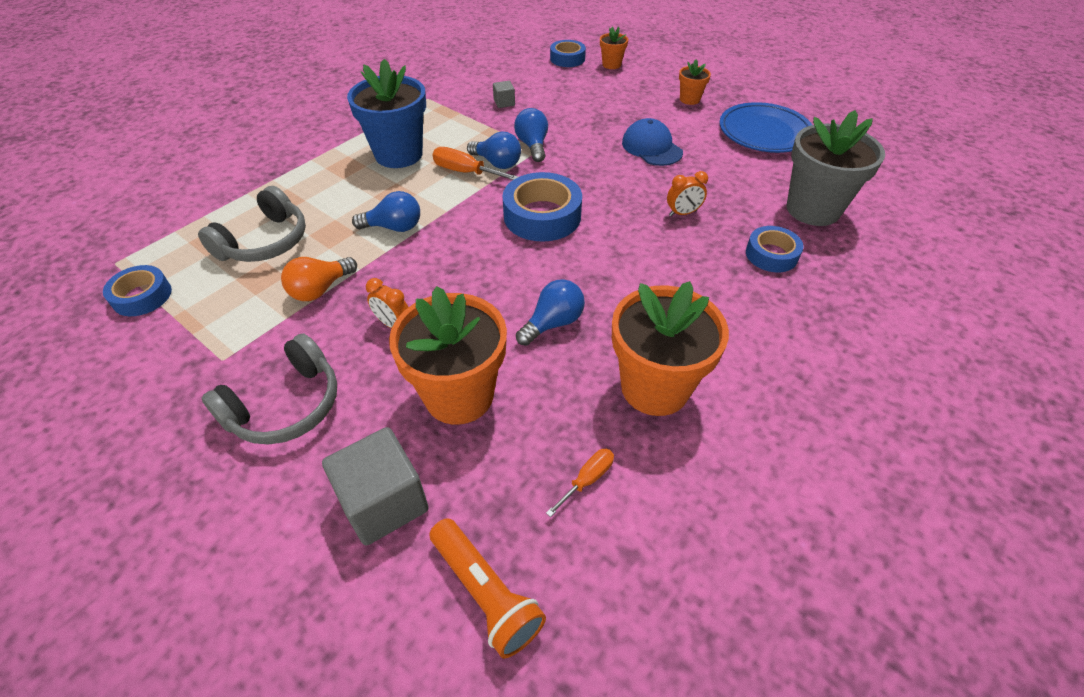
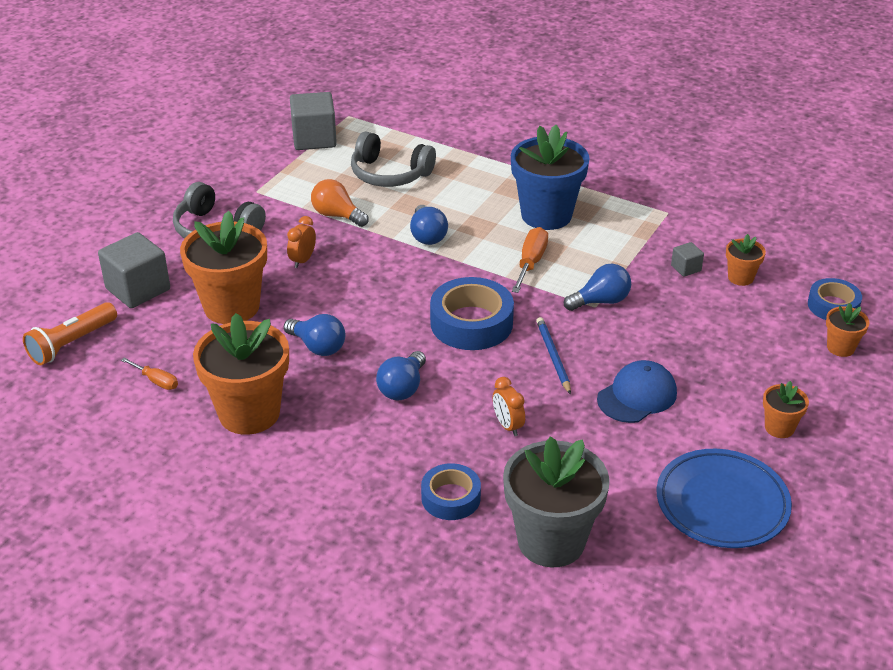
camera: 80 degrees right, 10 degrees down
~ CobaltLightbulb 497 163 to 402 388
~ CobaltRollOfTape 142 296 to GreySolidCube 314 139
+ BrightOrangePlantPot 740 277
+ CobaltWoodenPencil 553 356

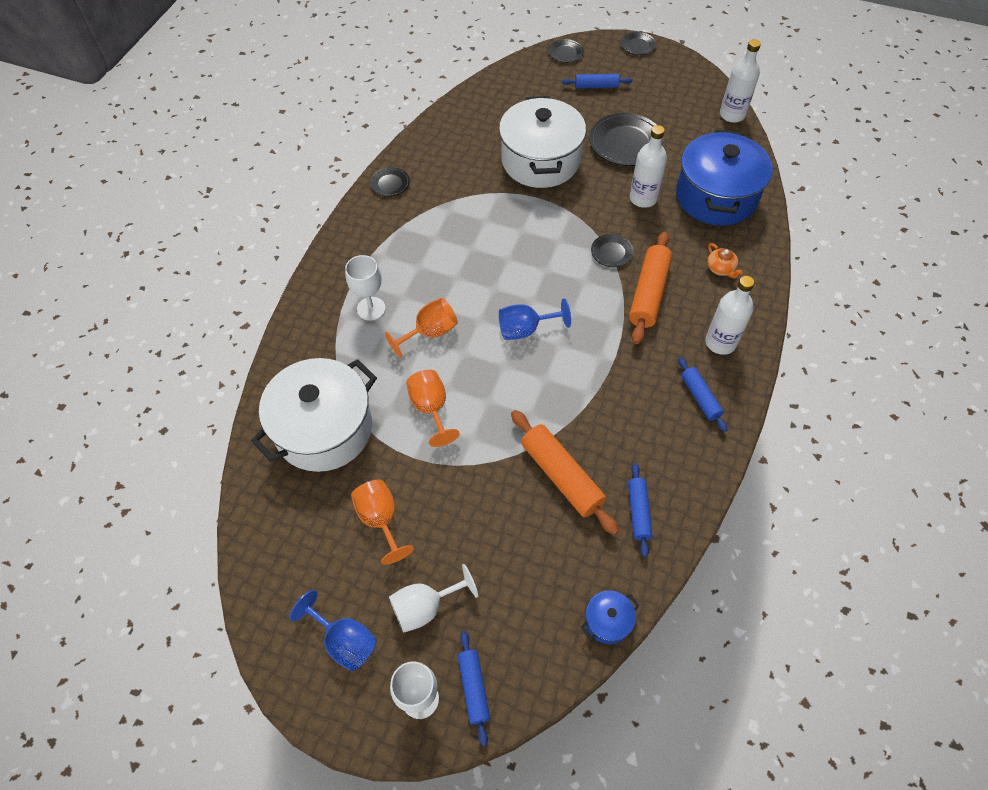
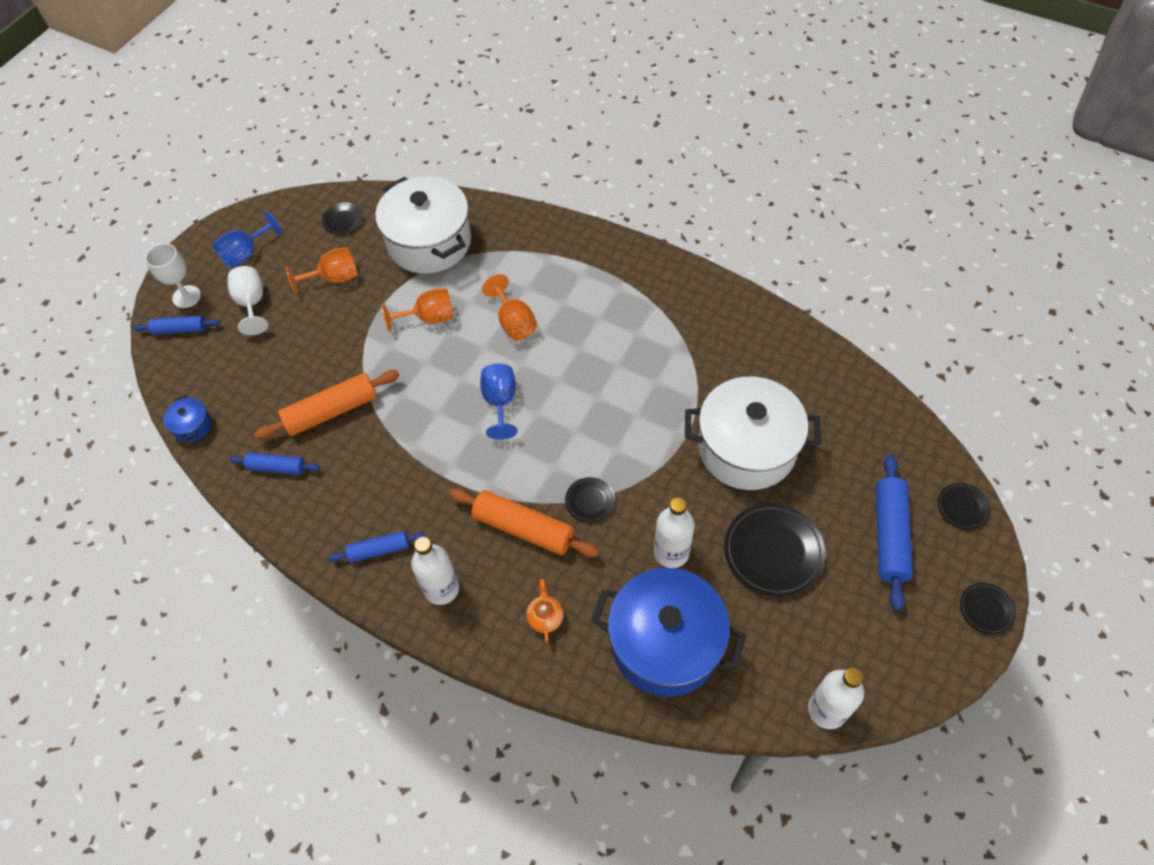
camera: 100 degrees right, 0 degrees up
~ CobaltDoughRoller 596 86 = 889 535 x1.69
~ BlackPlate 390 184 to 343 220
~ BrightOrangeTeapot 720 269 = 545 617 105 degrees clockwise
- SnowWhiteGoblet 371 308

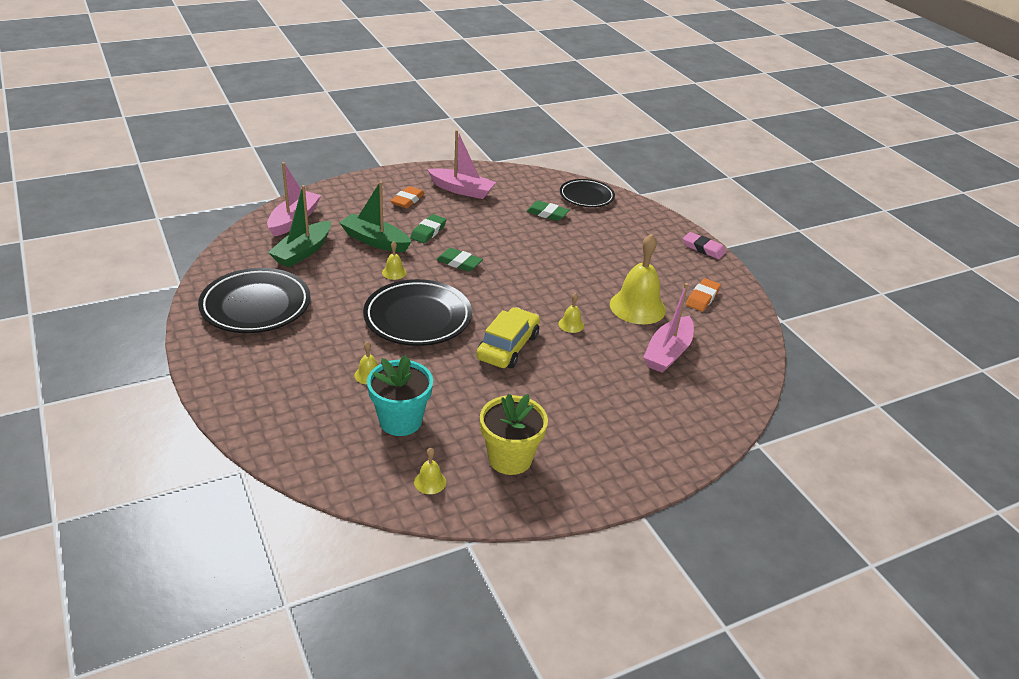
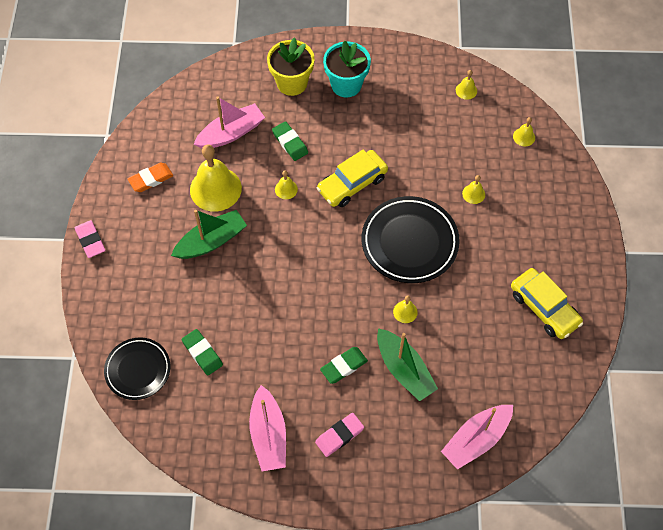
camera: 150 degrees left, 25 degrees up
~ PinkBoat 462 190 = 268 435 150 degrees counterclockwise
~ GreenBoat 303 252 to 211 241
~ BrightOrangeGumEraser 407 200 to PinkGumEraser 339 435
~ GreenGumEraser 459 263 to 290 143
~ BlackPlate 256 306 to GoldenAutomobile 544 308
~ AquaPlantPot 400 421 to 346 85
~ GoldenPlantPot 510 458 to 292 83
+ GoldenSchoolBell 524 137

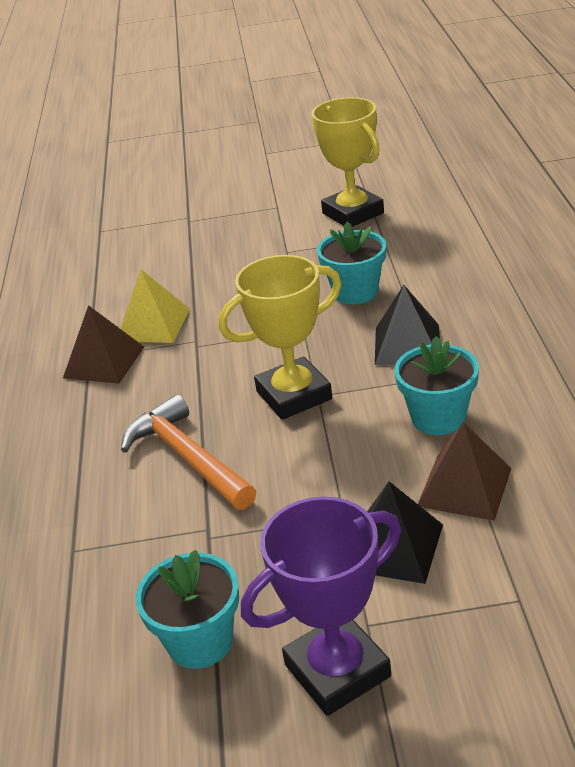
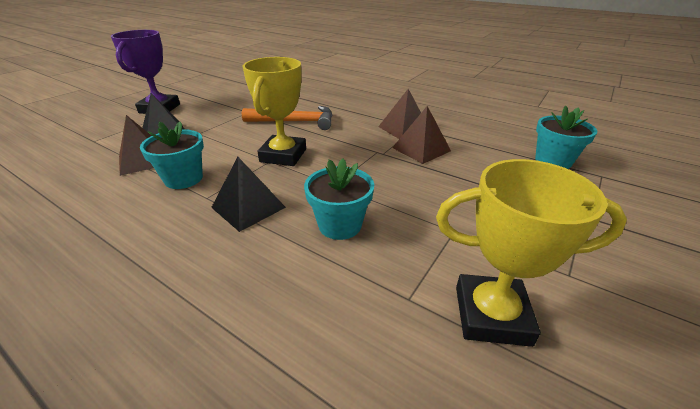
camera: 125 degrees right, 0 degrees up
~ GoldenSolidPyramid 153 325 to BrownSolidPyramid 421 149
~ AquaPlantPot 200 641 to 553 161

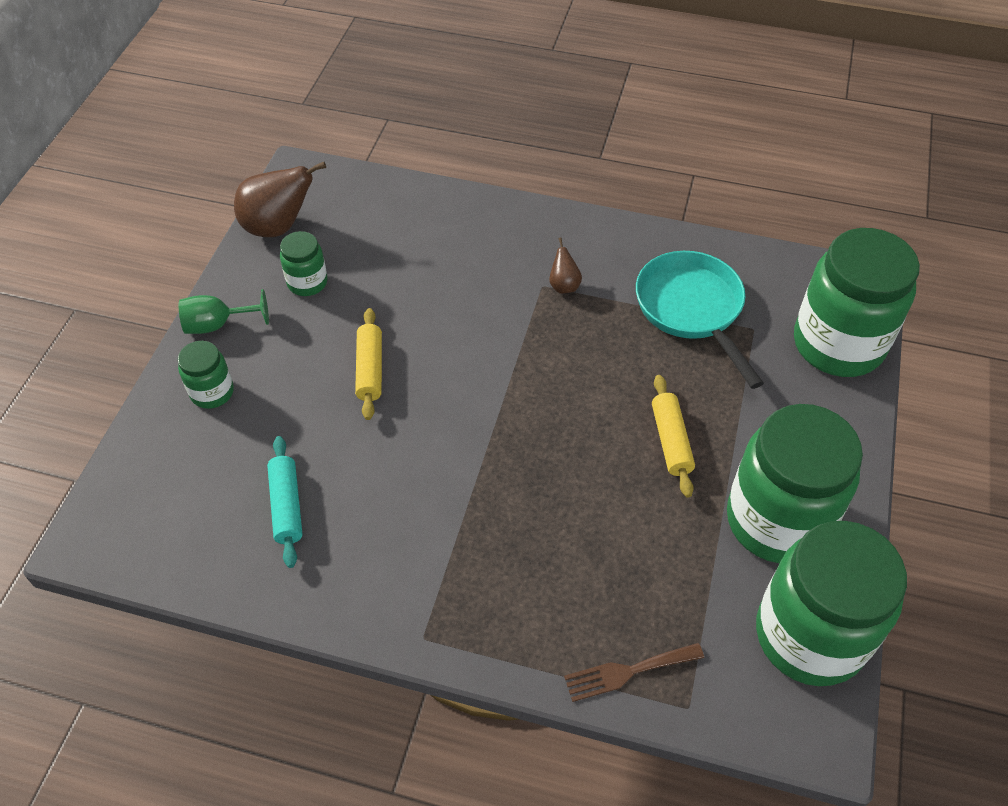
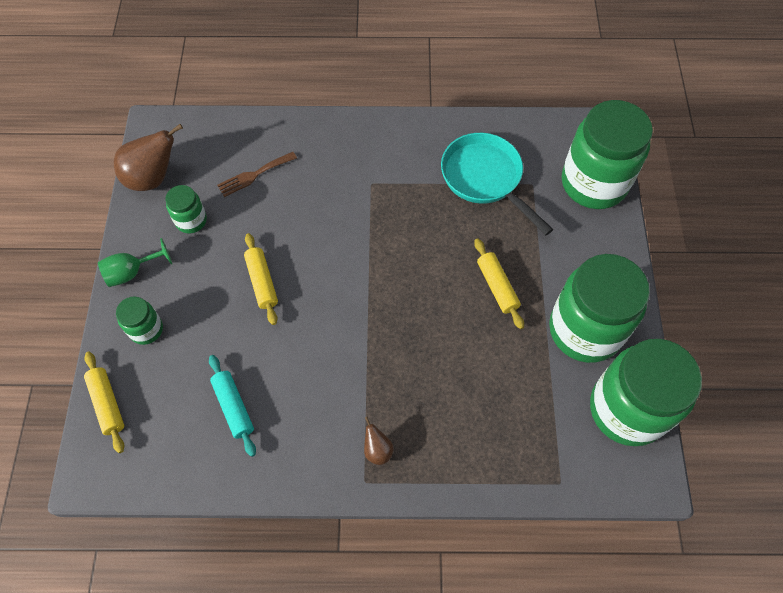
camera: 15 degrees left, 10 degrees up
~ BrownPear 564 286 to 377 450
~ BrownDinnerFork 627 672 to 254 175
+ GoldenDoughRoller 107 404

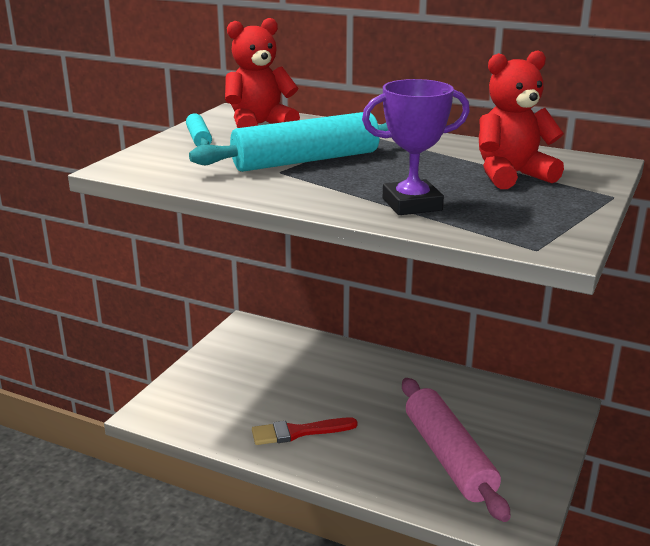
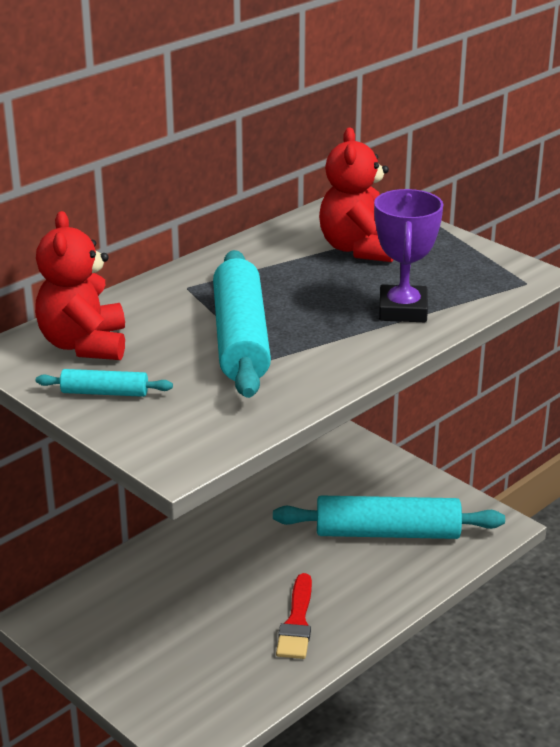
camera: 70 degrees left, 5 degrees up
~ PinkDoughRoller 449 457 to AquaDoughRoller 387 533

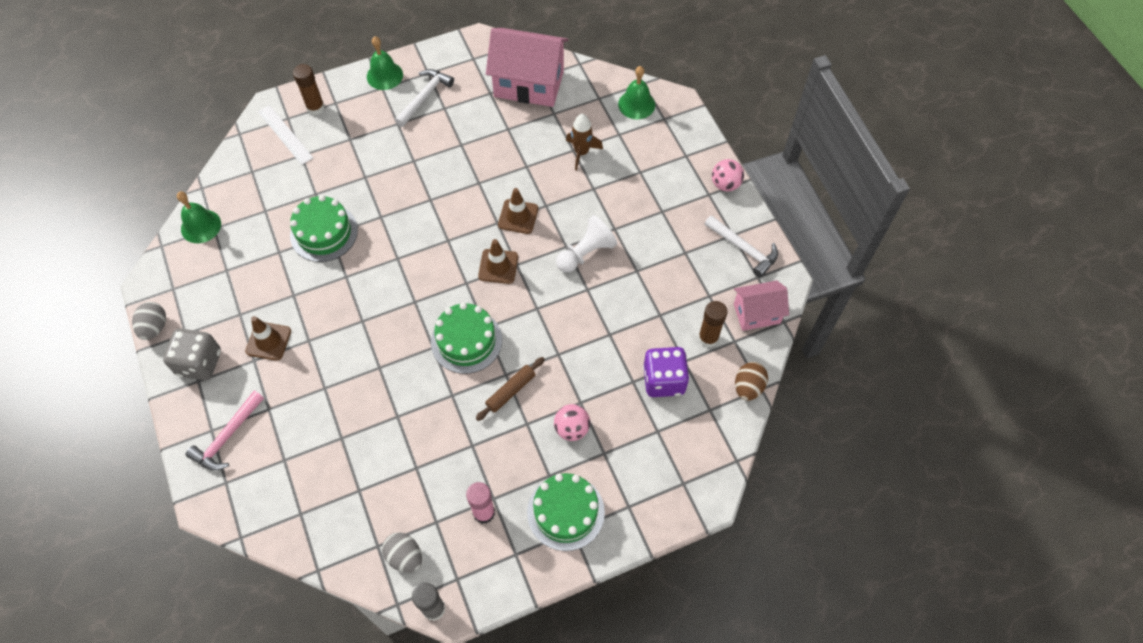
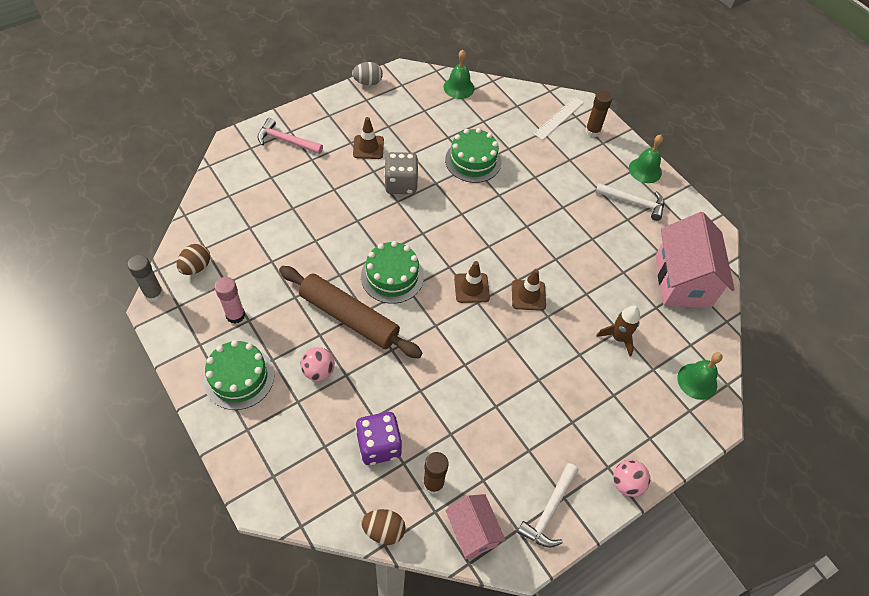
camera: 75 degrees right, 5 degrees down
- SnowWhiteChessPawn 586 253
~ GreyDice 199 363 to 401 184
~ BrownDoughRoller 511 391 = 349 317 x2.08
~ GreyEggShape 405 556 to BrownEggShape 196 267

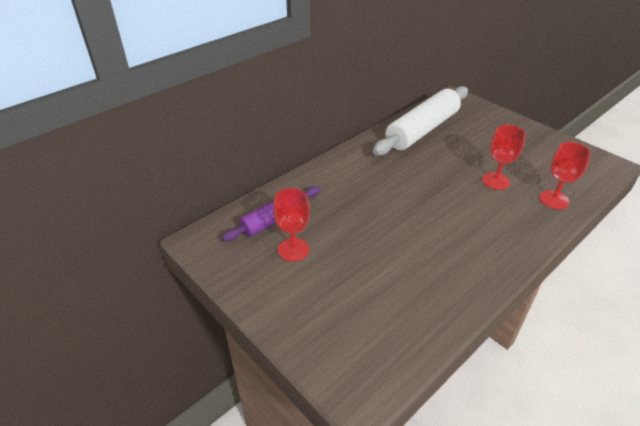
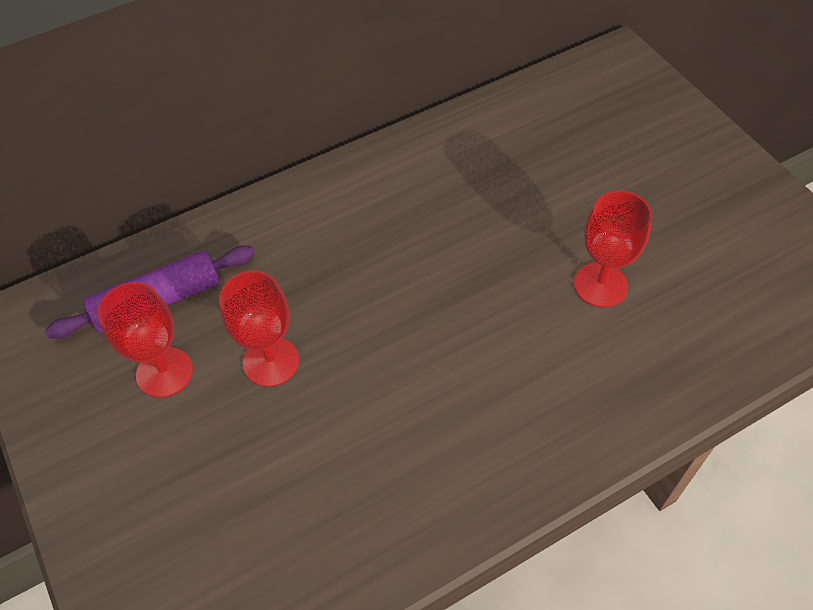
camera: 15 degrees right, 15 degrees up
- SnowWhiteDoughRoller 422 130
~ ScarletGoblet 554 200 to 271 361

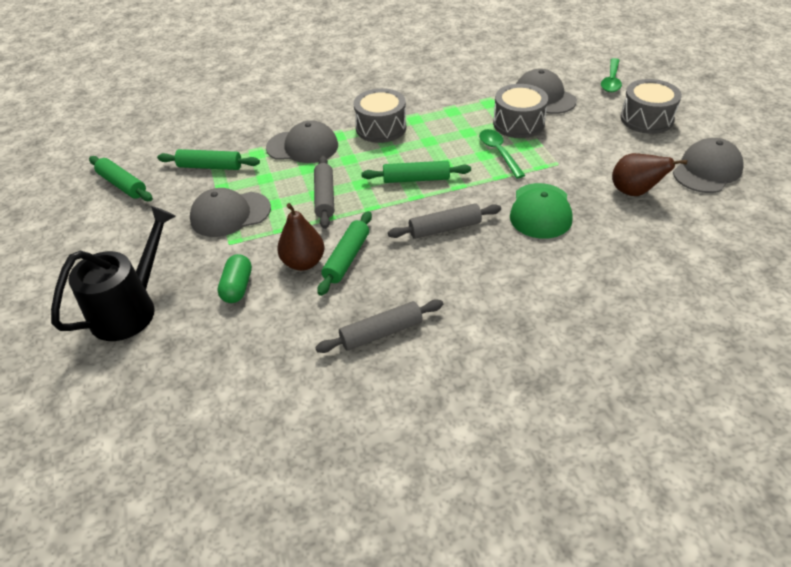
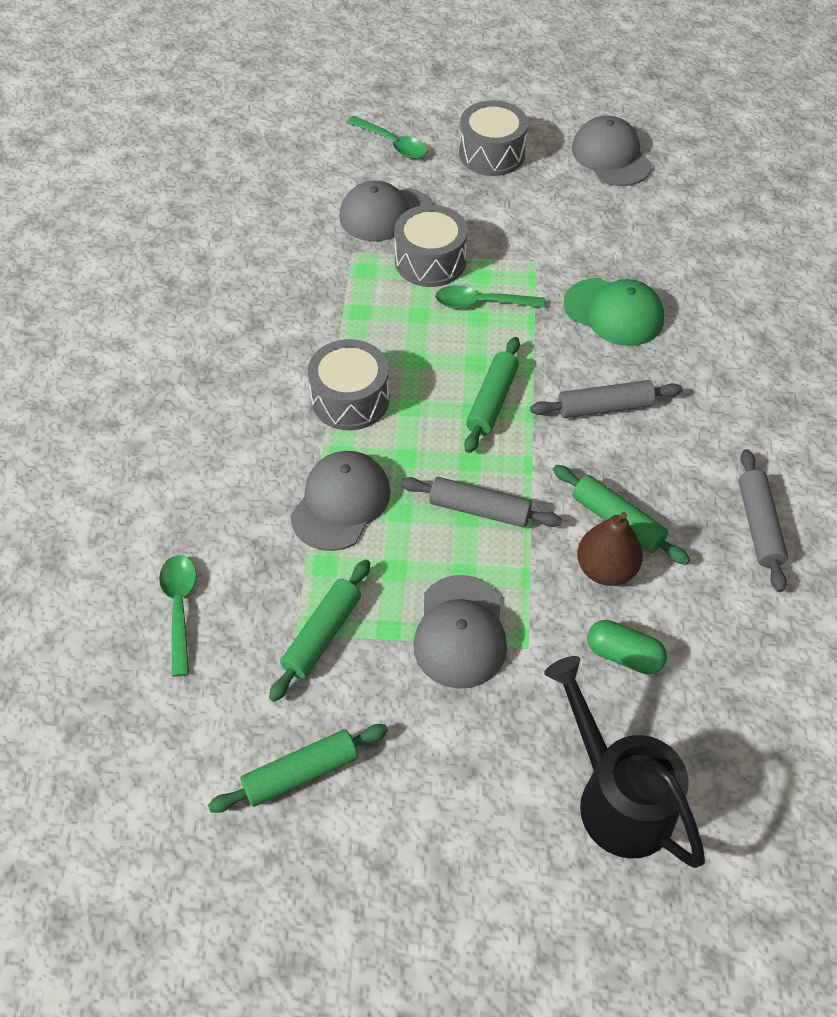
camera: 70 degrees left, 10 degrees up
- BrownPear 634 192
~ GreyDoughRoller 445 228 = 604 407 75 degrees clockwise
+ GreenSpoon 180 608

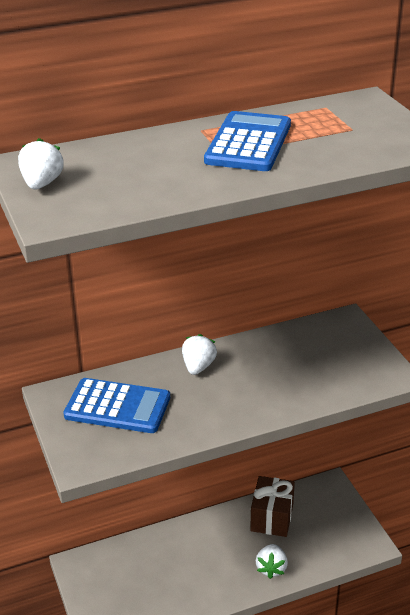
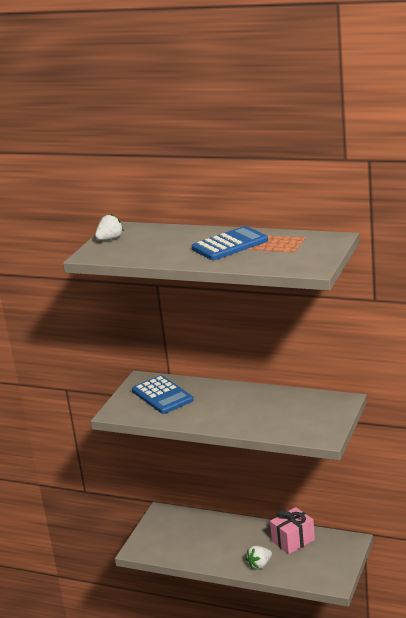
camera: 45 degrees right, 10 degrees down
- SnowWhiteBerry 198 367
~ BrownWrappedGift 272 517 to PinkWrappedGift 293 540

